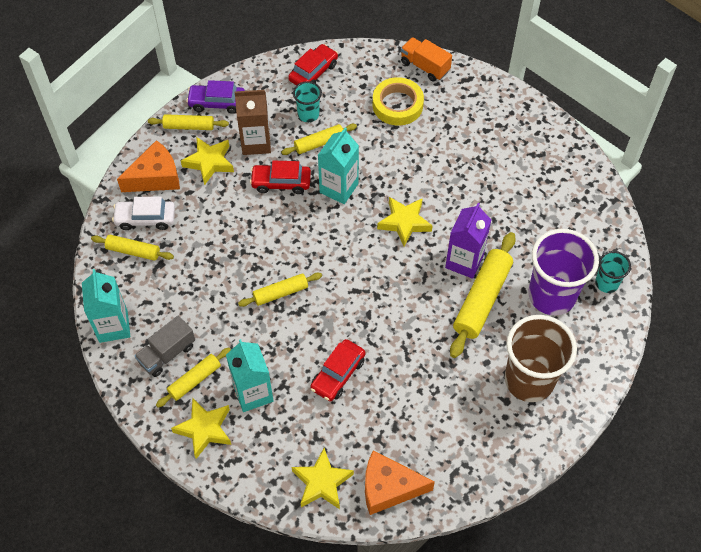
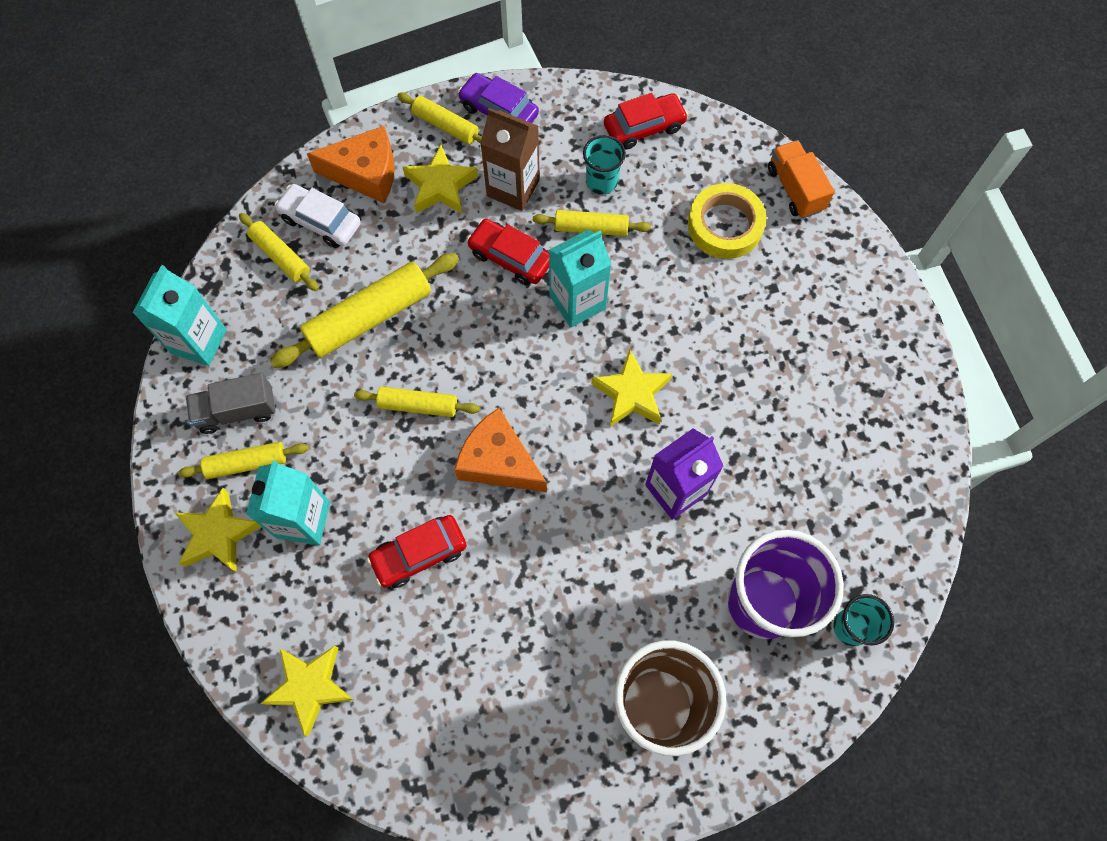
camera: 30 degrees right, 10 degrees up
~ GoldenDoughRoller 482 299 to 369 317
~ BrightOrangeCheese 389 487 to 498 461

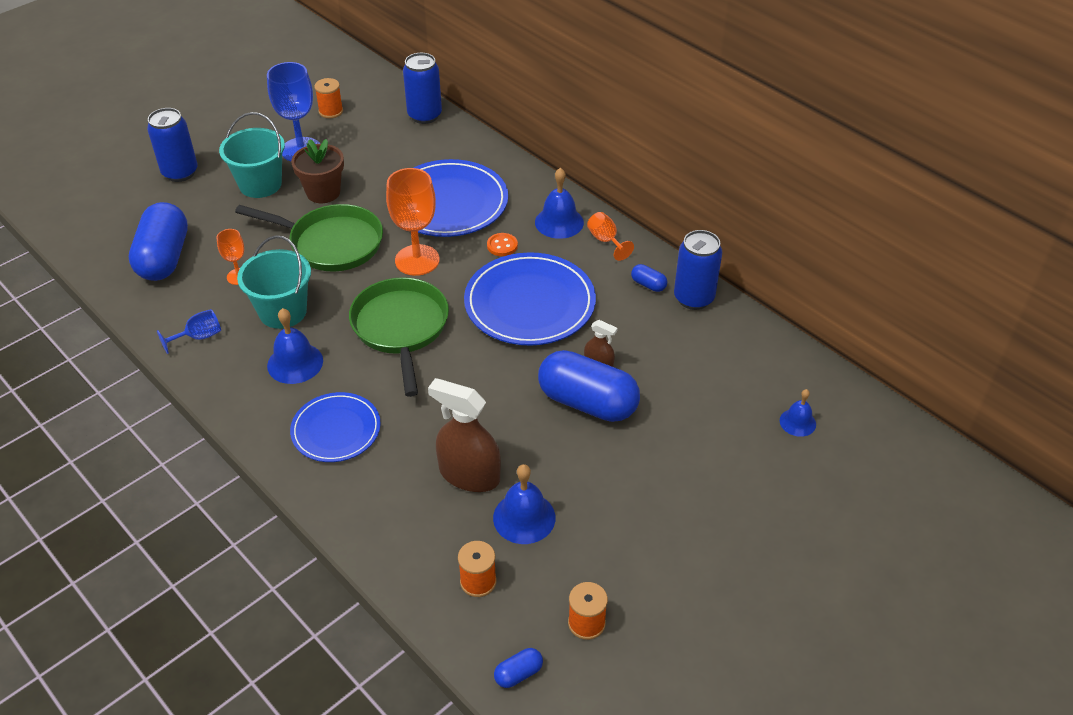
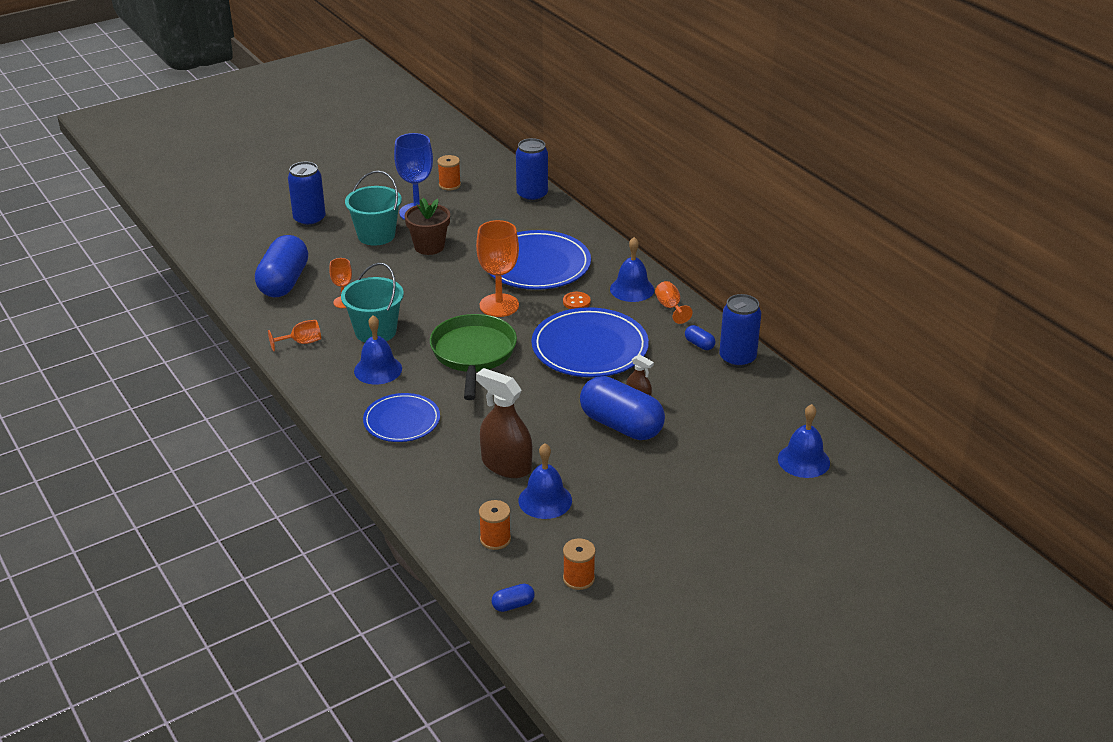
camera: 10 degrees right, 10 degrees down
- GreenPan 330 243
~ CobaltGoblet 199 337 to BrightOrangeGoblet 301 342
~ CobaltSchoolBell 797 422 = 803 460 x1.61

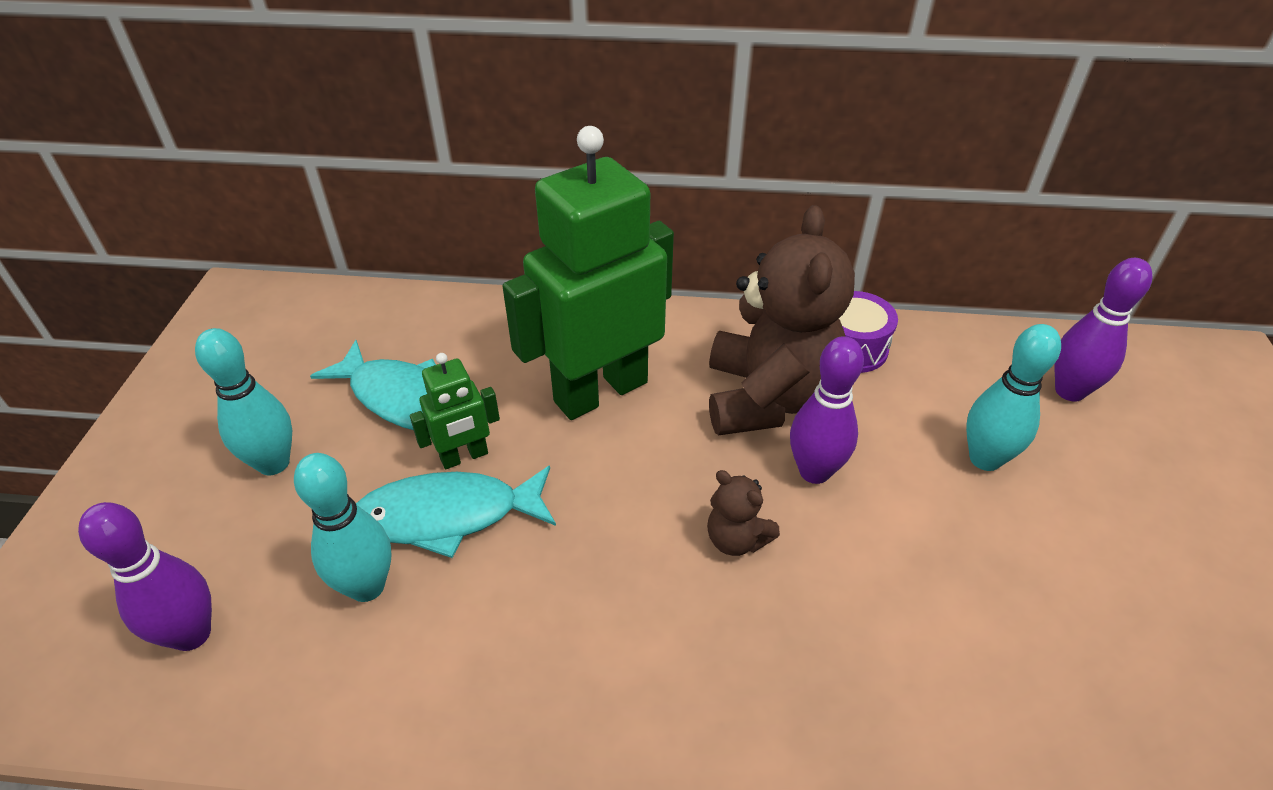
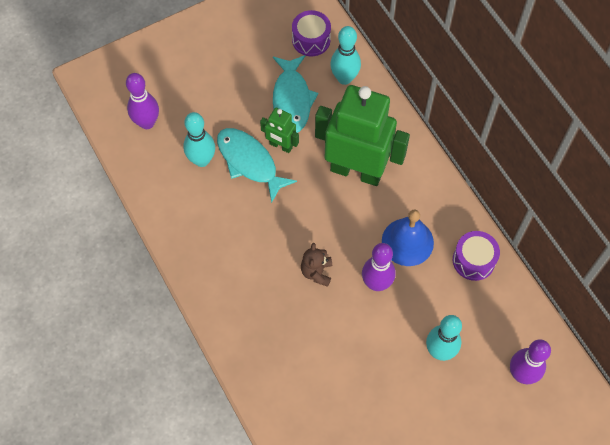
camera: 55 degrees right, 20 degrees up
~ BrownTeddy 768 398 to CobaltSchoolBell 407 242
~ AquaTenpin 273 463 to 344 78
+ VioletToyDrum 311 40

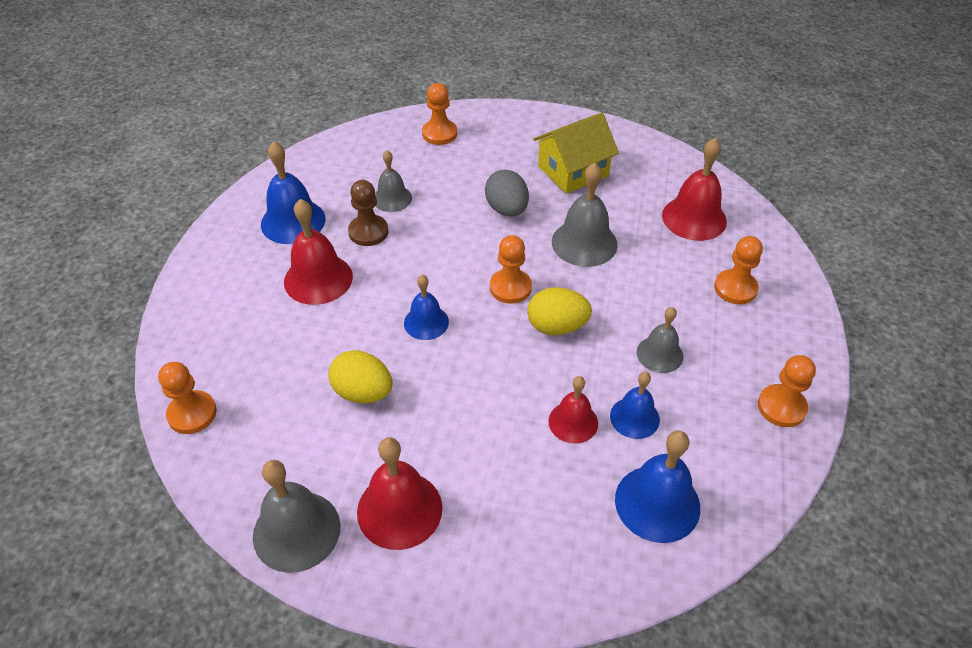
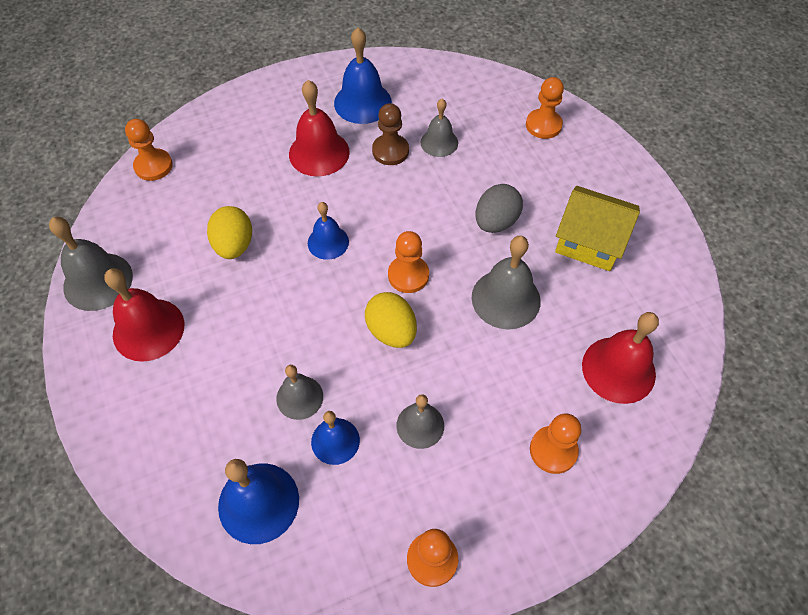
camera: 55 degrees right, 10 degrees up
~ ScarletSchoolBell 573 422 to GreySchoolBell 299 397

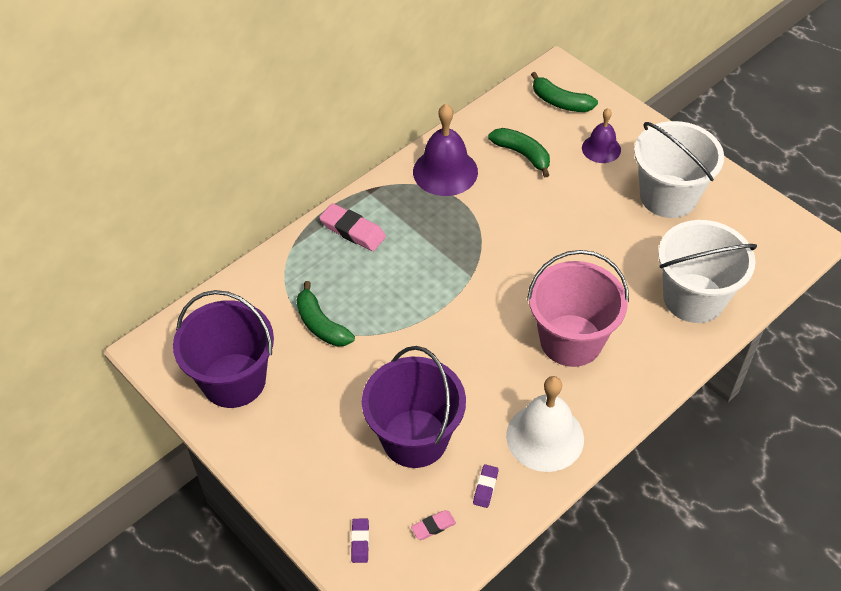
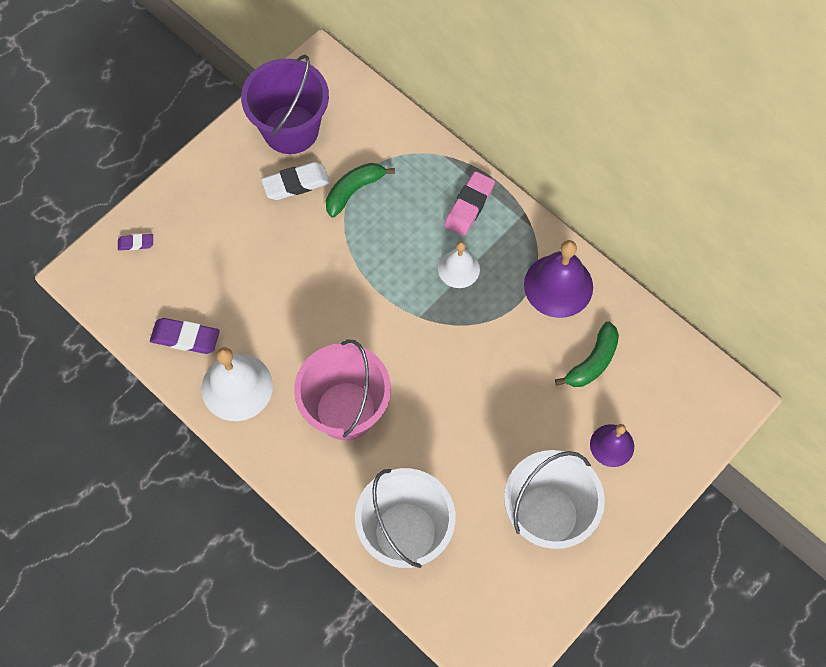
camera: 85 degrees right, 15 degrees up
- GreenBananaFruit 560 102
- VioletBucket 415 438
~ VioletGumEraser 485 487 = 185 338 x1.82
- PinkGumEraser 433 526
+ SnowWhiteGumEraser 296 183
+ SnowWhiteSchoolBell 458 269

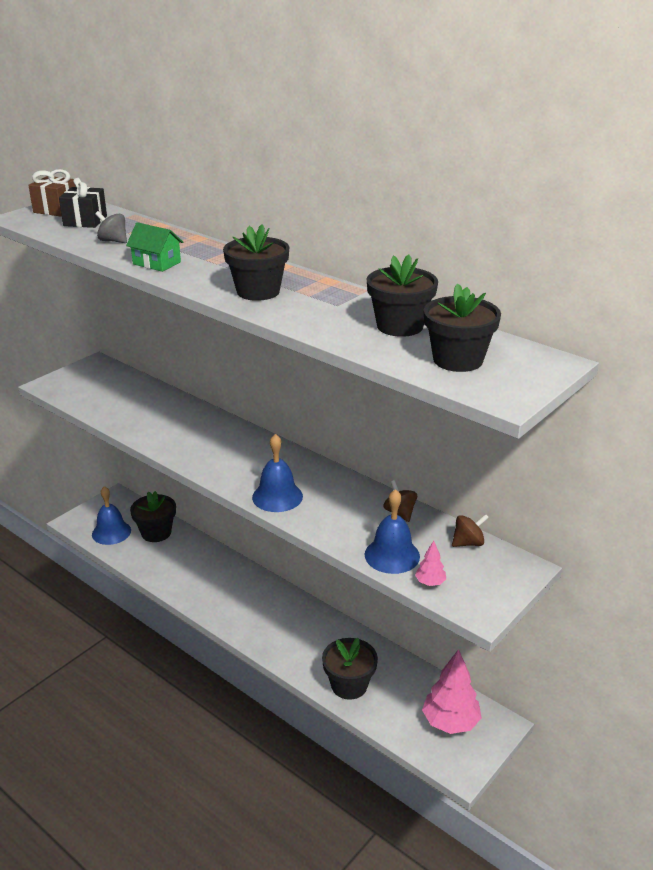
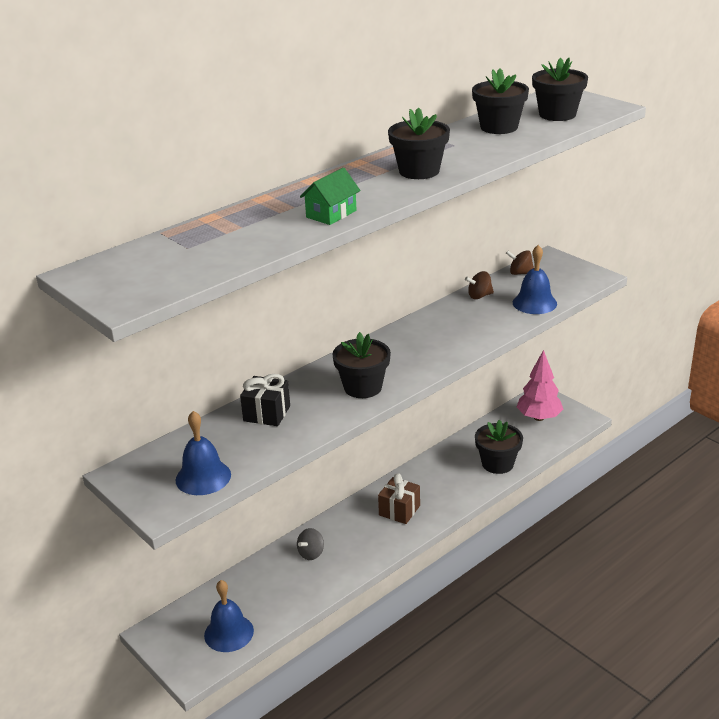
camera: 80 degrees left, 0 degrees up
~ BrownWrappedGift 56 209 to 399 510
~ BlackWrappedGift 85 221 to 267 413
~ GreyWhirligig 113 241 to 311 553
~ CobaltSchoolBell 277 496 to 203 477
~ BlackPlantPot 156 533 to 363 387
~ BrownWhirligig 468 543 = 520 273 60 degrees counterclockwise
- PinkToyTree 430 583

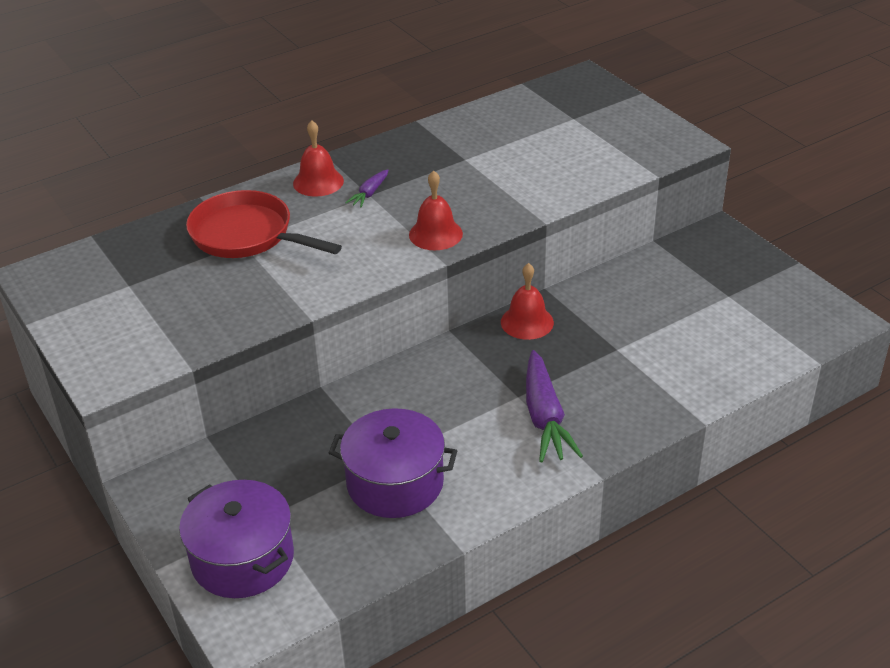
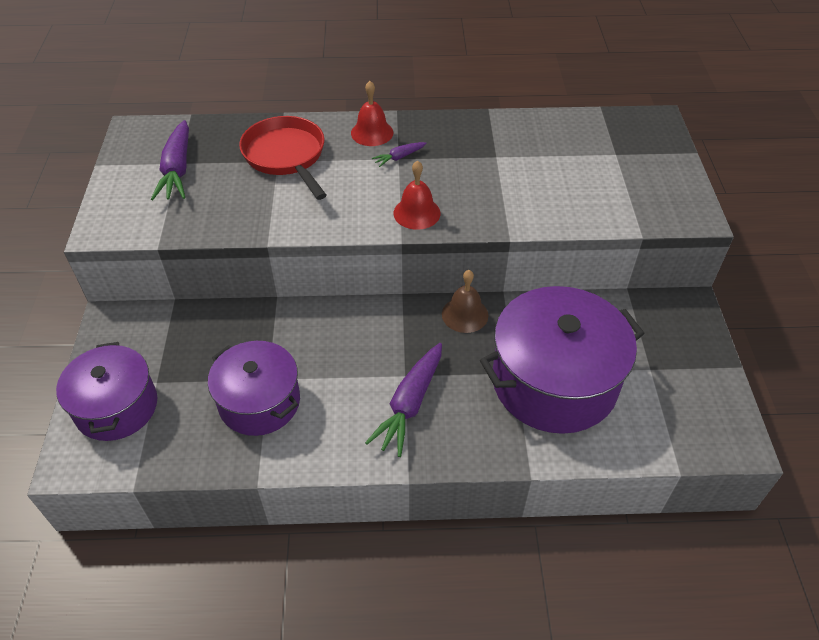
camera: 30 degrees right, 10 degrees up
~ ScarletSchoolBell 527 322 to BrownSchoolBell 465 314
+ VioletToyCarrot 177 170
+ VioletStockpot 554 381

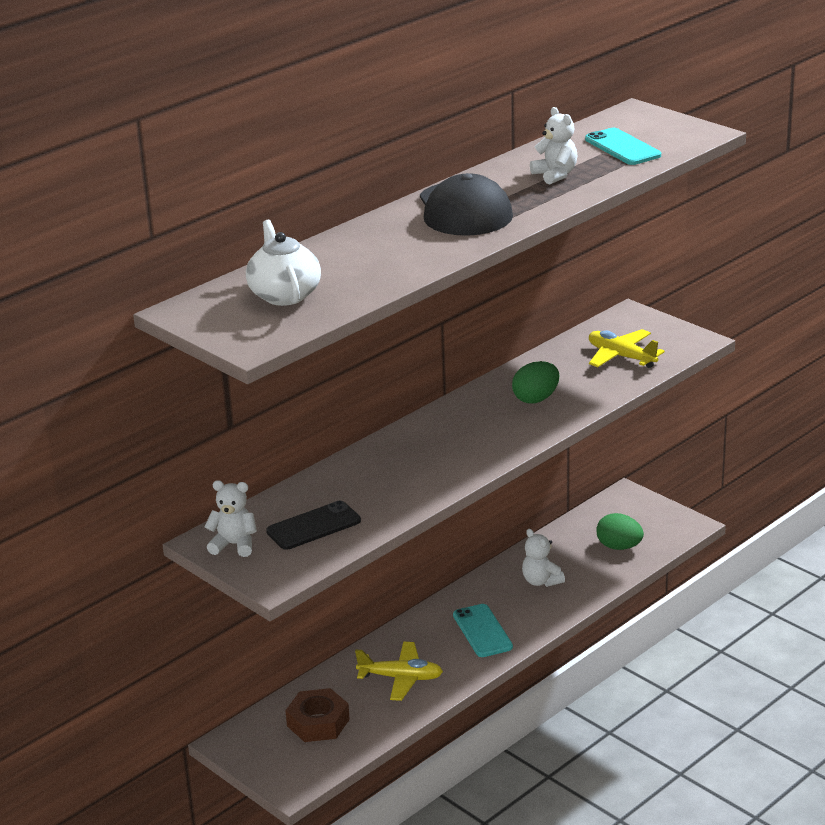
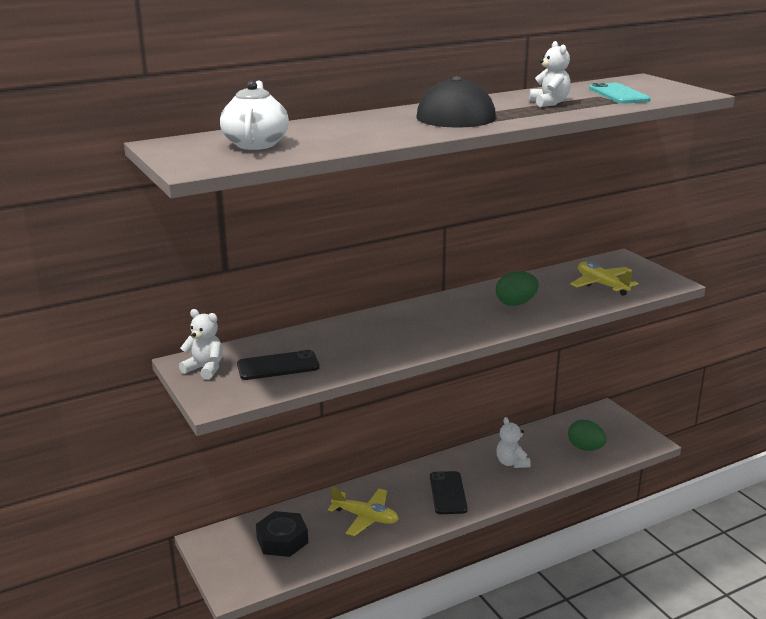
camera: 15 degrees right, 5 degrees down
~ AquaPhone 482 631 to BlackPhone 447 493
~ BrownNut 318 722 to BlackNut 282 540

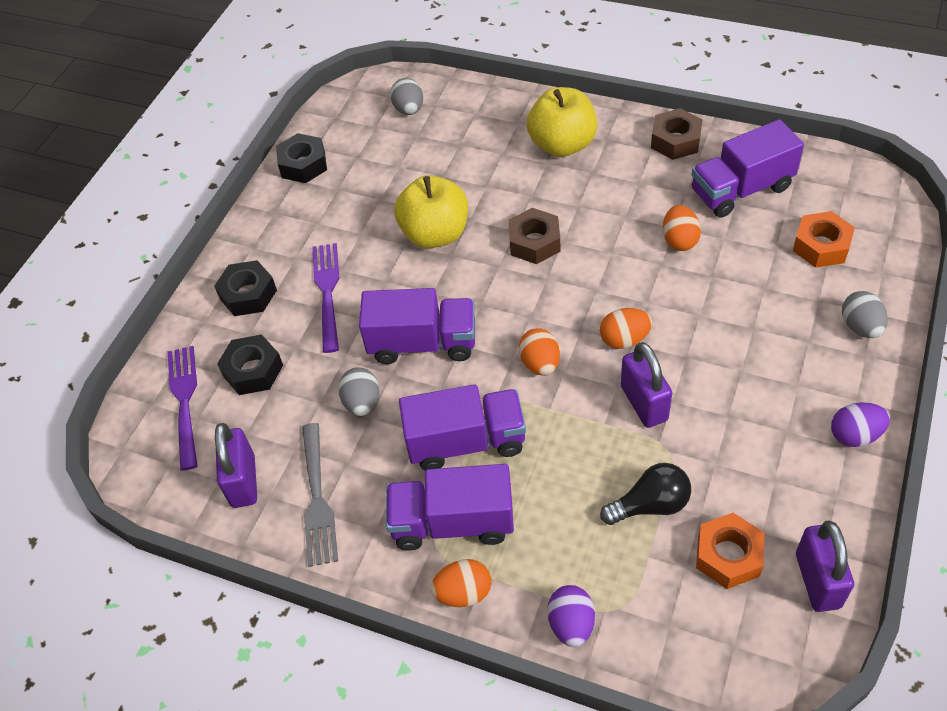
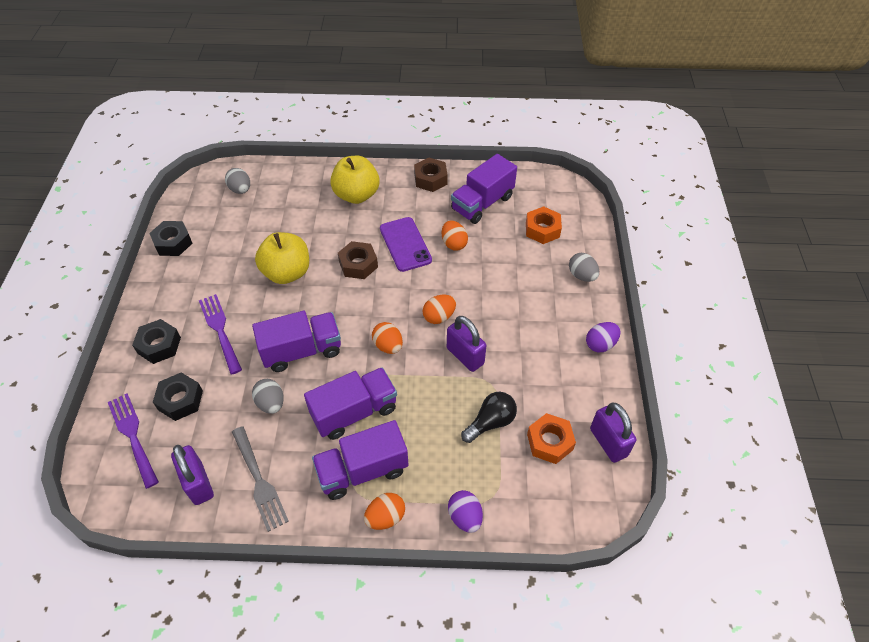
camera: 25 degrees left, 0 degrees up
+ VioletPhone 405 244

